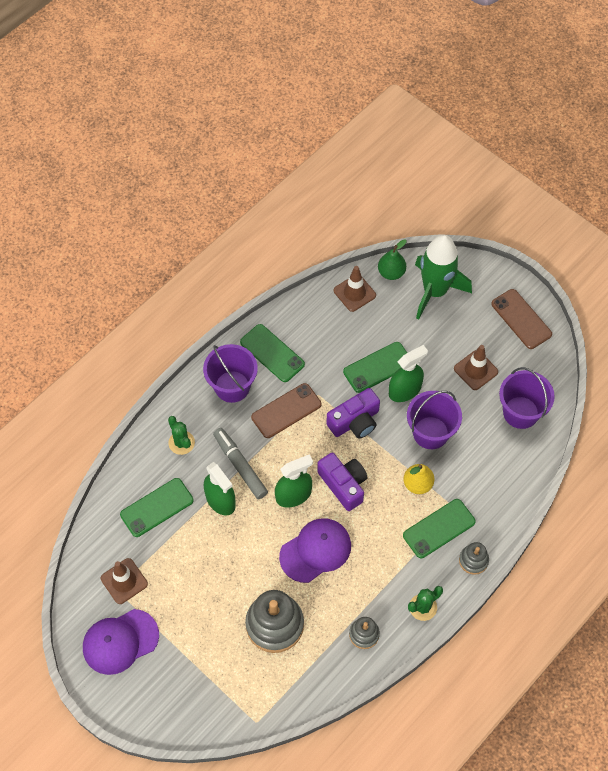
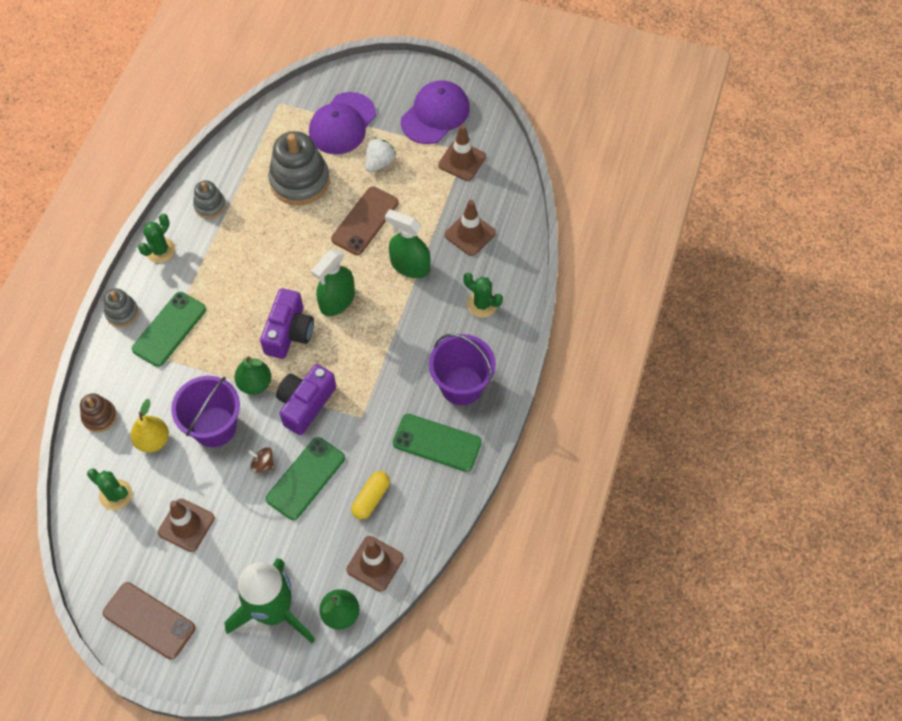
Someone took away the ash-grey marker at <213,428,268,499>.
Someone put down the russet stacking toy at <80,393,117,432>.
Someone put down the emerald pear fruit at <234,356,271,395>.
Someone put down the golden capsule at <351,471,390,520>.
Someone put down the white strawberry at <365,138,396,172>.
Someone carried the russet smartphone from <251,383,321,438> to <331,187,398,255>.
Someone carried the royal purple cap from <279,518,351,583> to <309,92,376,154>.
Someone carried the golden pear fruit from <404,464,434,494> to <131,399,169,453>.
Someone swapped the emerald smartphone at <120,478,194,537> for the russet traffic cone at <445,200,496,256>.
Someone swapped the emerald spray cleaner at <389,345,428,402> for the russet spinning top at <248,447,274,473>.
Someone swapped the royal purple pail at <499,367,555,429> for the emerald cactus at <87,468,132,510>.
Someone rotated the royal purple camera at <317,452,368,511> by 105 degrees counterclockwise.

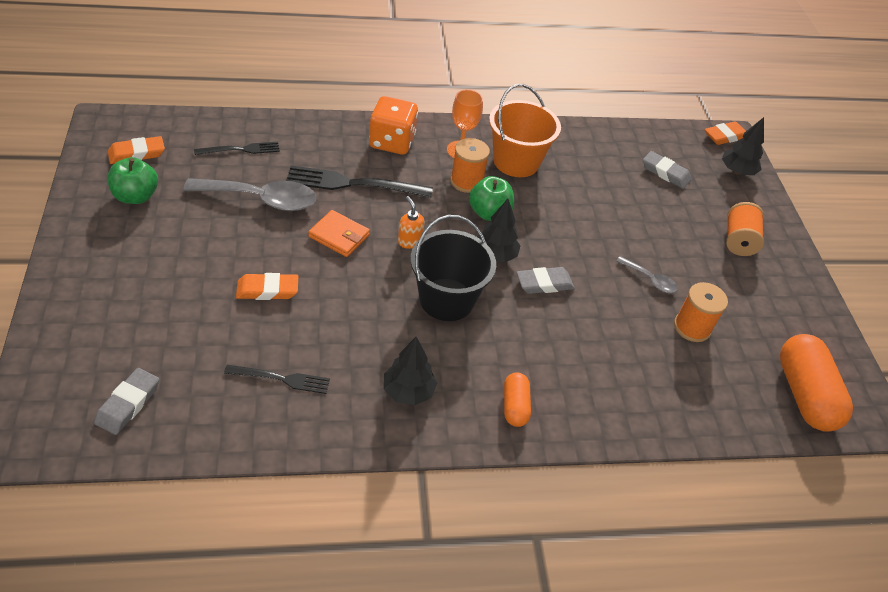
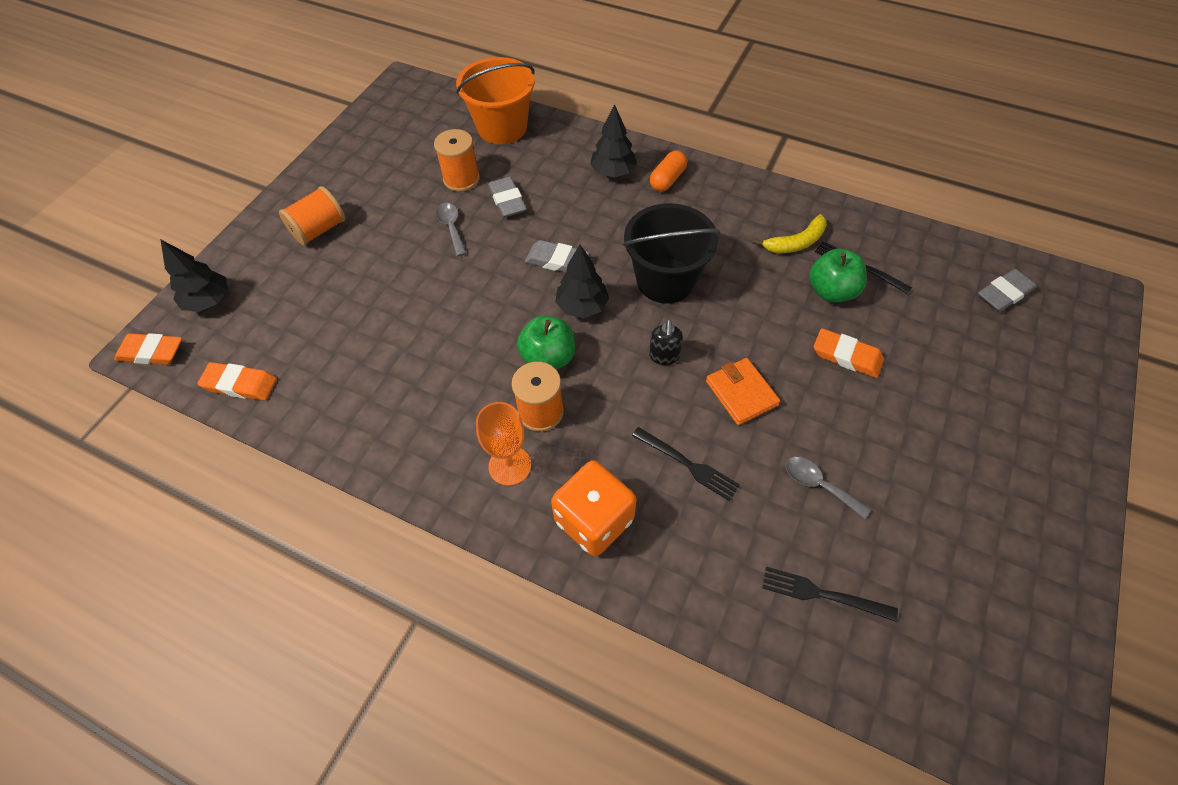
Someone took away the orange capsule at <780,334,853,432>.
Someone put down the golden banana fruit at <753,214,827,253>.
Someone carried the orange eraser from <108,136,165,164> to <197,362,277,400>.
Someone carried the emerald apple fruit from <108,157,158,204> to <809,248,867,302>.
Someone carried the jet-black toy tree from <384,337,437,405> to <590,104,637,178>.
Someone carried the orange pail from <489,84,561,177> to <456,57,535,144>.
Someone carried the ash-grey eraser from <643,151,692,189> to <488,177,527,217>.
Someone repainted the orange soap dispenser at <398,196,425,249>, which became the jet-black soap dispenser at <649,320,683,365>.
Someone scaled the ash-grey teaspoon at <183,178,316,211> by 0.50.
Someone scaled the jet-black dinner fork at <286,166,433,198> by 0.58.

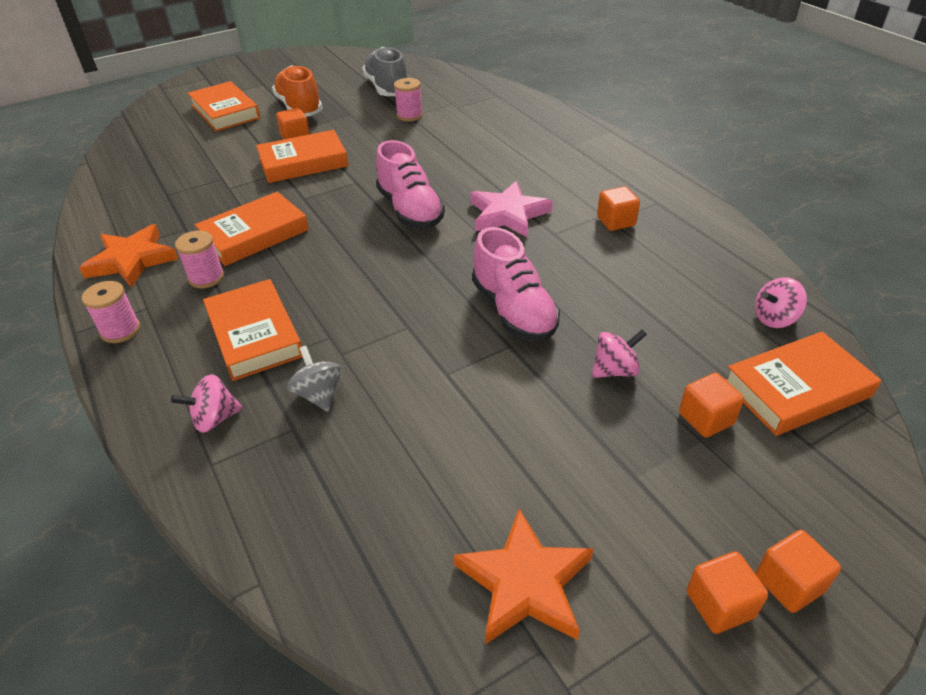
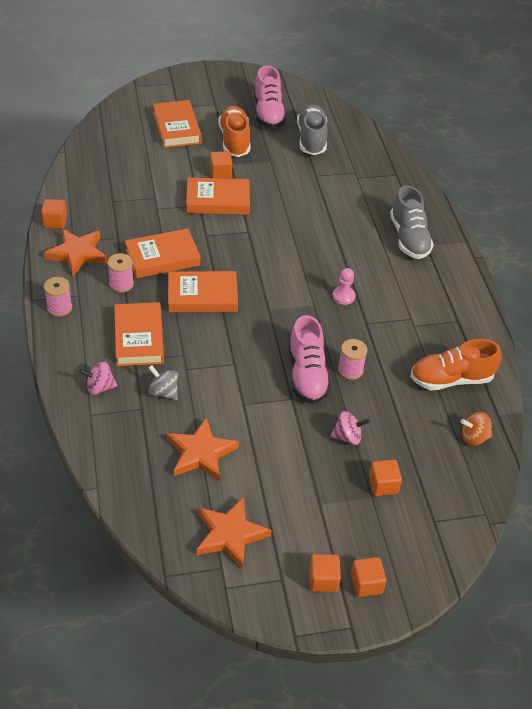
Someone put down the orange five-pointed star at <167,417,239,481>.
Someone put down the ash-grey sneaker at <390,185,434,259>.
Someone put down the orange sneaker at <410,339,502,390>.
Someone carried the pink sneaker from <376,140,445,229> to <254,66,286,128>.
Someone carried the pink spool from <394,78,423,122> to <338,339,367,380>.
Someone carried the orange cube from <597,186,640,231> to <41,199,67,229>.
Someone carried the orange hardcover from <726,332,881,436> to <168,271,238,312>.
Someone swapped the pink five-pointed star at <470,181,553,238> for the pink game pawn at <333,268,356,305>.
Someone repainted the pink spinning top at <755,277,807,328>, which became the orange spinning top at <461,412,492,446>.
Someone rotated the ash-grey spinning top at <287,346,342,411> by 45 degrees counterclockwise.

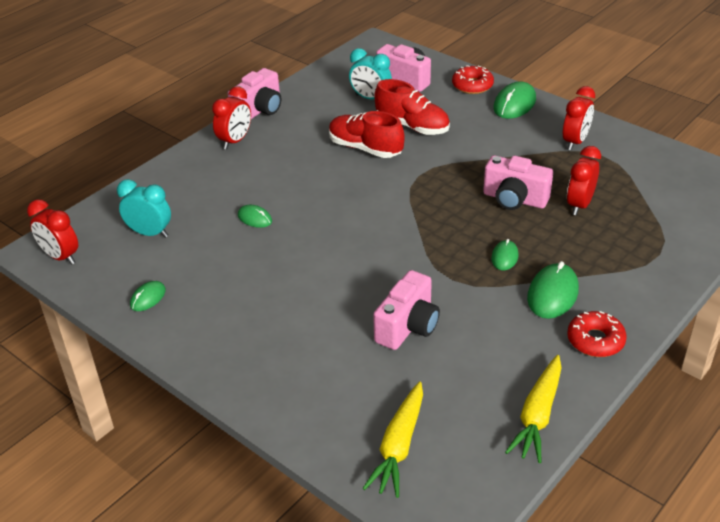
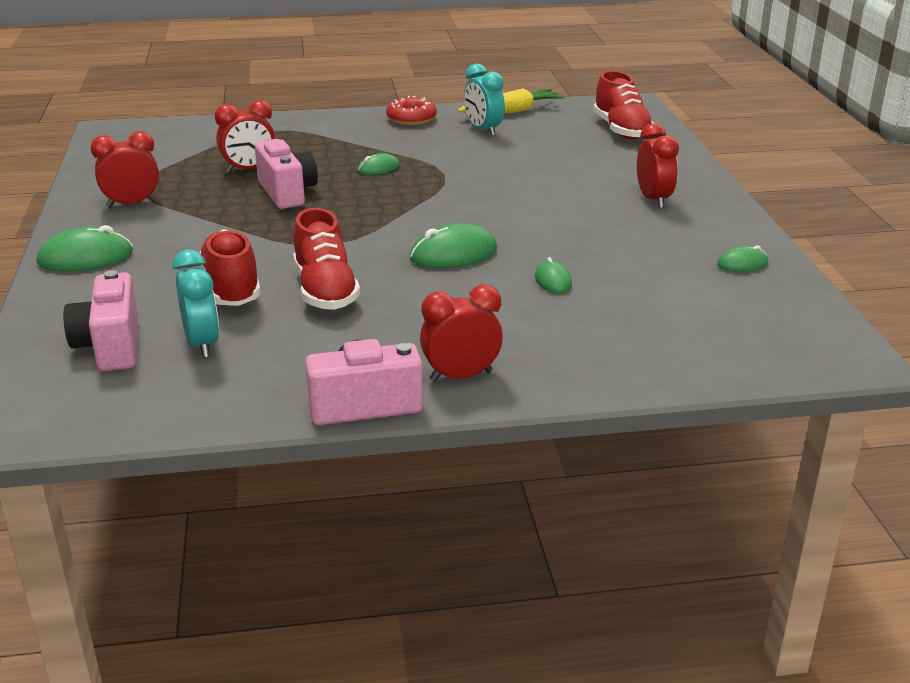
Someone took away the pink camera at <373,270,440,350>.
Someone took away the scarlet glazed donut at <452,65,494,94>.
Someone carried the scarlet bedside clock from <27,200,78,265> to <637,123,679,208>.
Someone carried the aqua bedside clock from <117,179,171,238> to <464,63,505,136>.
Someone carried the emerald computer mouse from <527,261,579,319> to <410,223,497,268>.
Someone swapped the golden carrot at <363,381,423,498> for the scarlet sneaker at <593,71,654,140>.

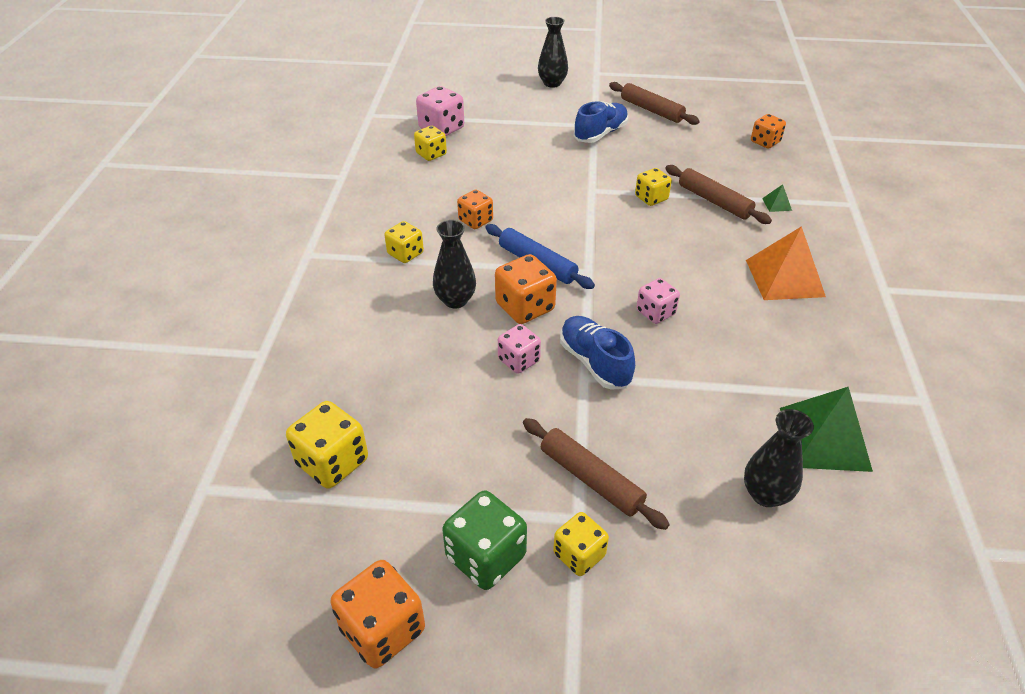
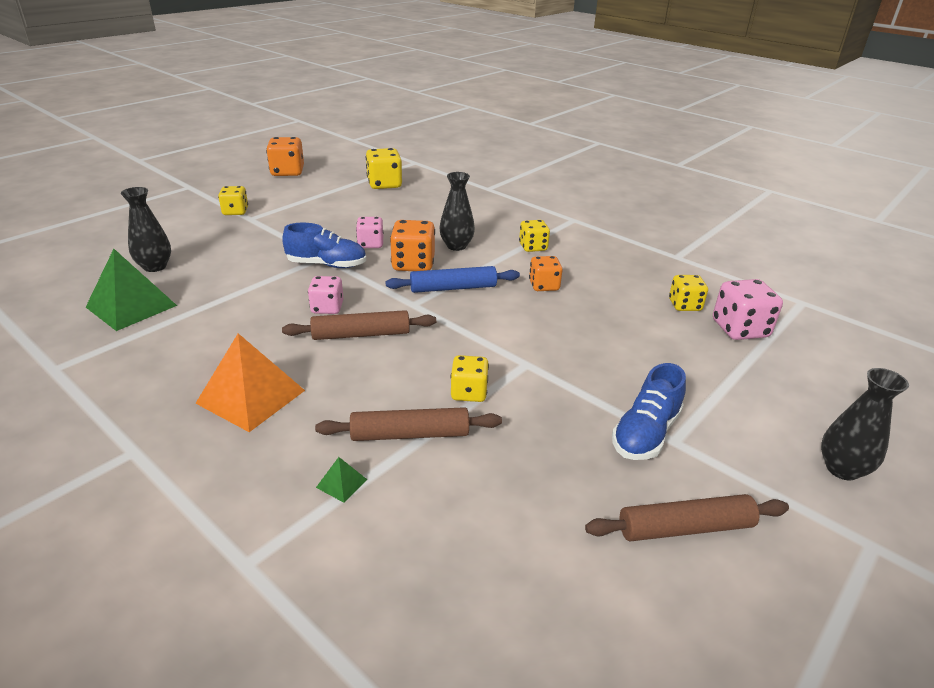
Someone took away the emerald die at <442,490,527,590>.
Someone took away the orange die at <751,114,786,149>.
Someone carried the russet rolling pin from <523,418,670,530> to <282,310,436,340>.
Someone rotated the cobalt sneaker at <574,101,628,143> by 45 degrees clockwise.

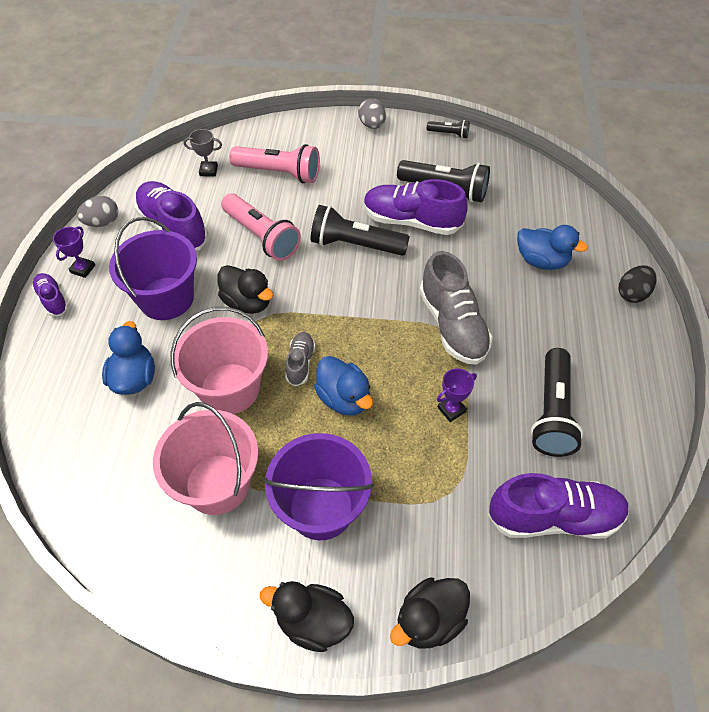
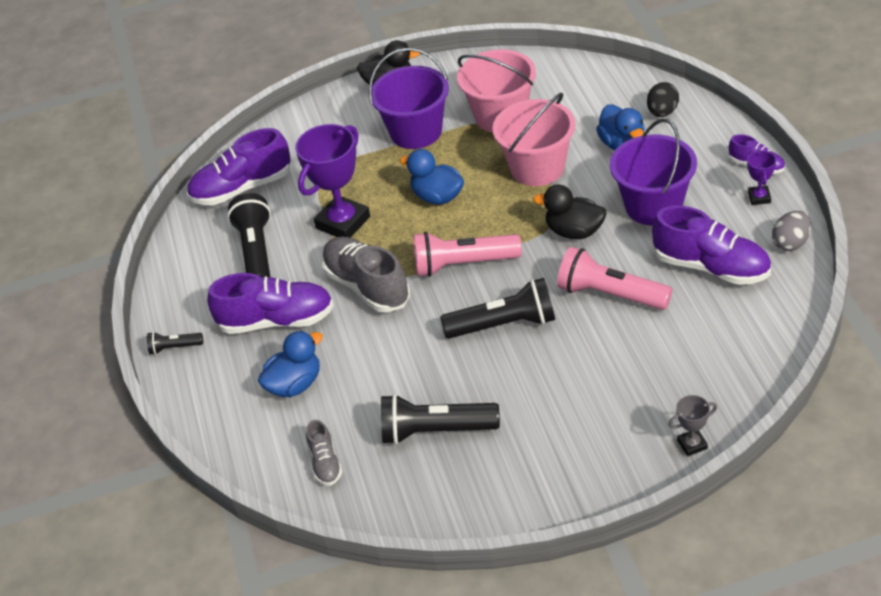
Someone took away the ash-grey toy egg at <358,98,386,129>.
Someone took away the jet-black duck at <390,577,470,648>.
Someone carried the ash-grey trophy from <183,129,222,177> to <668,395,717,456>.
Someone carried the pink torch from <229,144,320,183> to <413,232,522,277>.
Someone carried the ash-grey sneaker from <285,332,315,386> to <306,420,342,486>.
Someone carried the royal purple sneaker from <364,179,468,235> to <207,273,334,334>.
Someone carried the jet-black torch from <427,120,470,139> to <147,332,203,355>.
Someone carried the jet-black toy egg from <619,265,657,303> to <647,82,679,117>.
Someone rotated the cobalt duck at <517,225,588,270> by 135 degrees clockwise.
Someone scaled the royal purple trophy at <437,368,477,422> by 2.13.

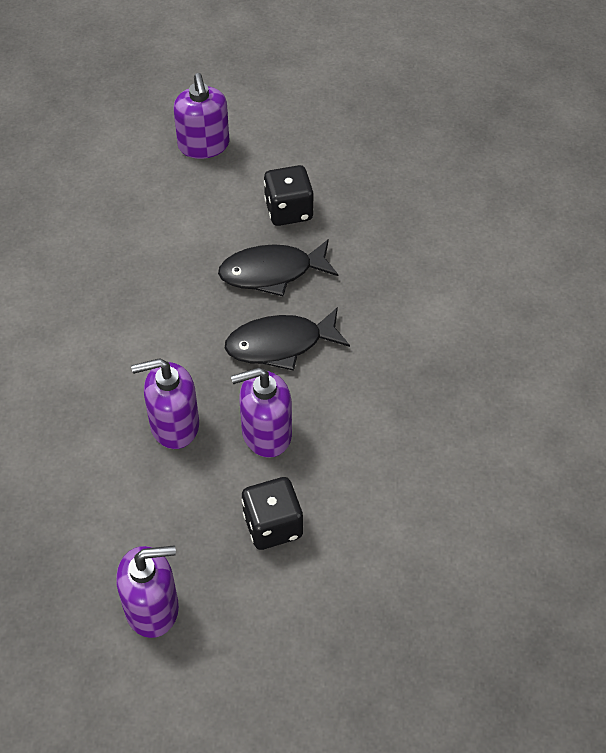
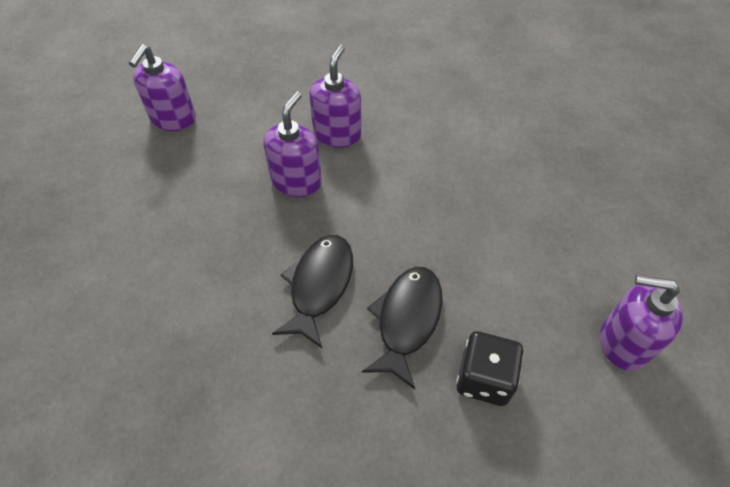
Someone took away the jet-black die at <242,477,303,550>.
Someone carried the royal purple soap dispenser from <231,367,292,458> to <309,45,361,148>.

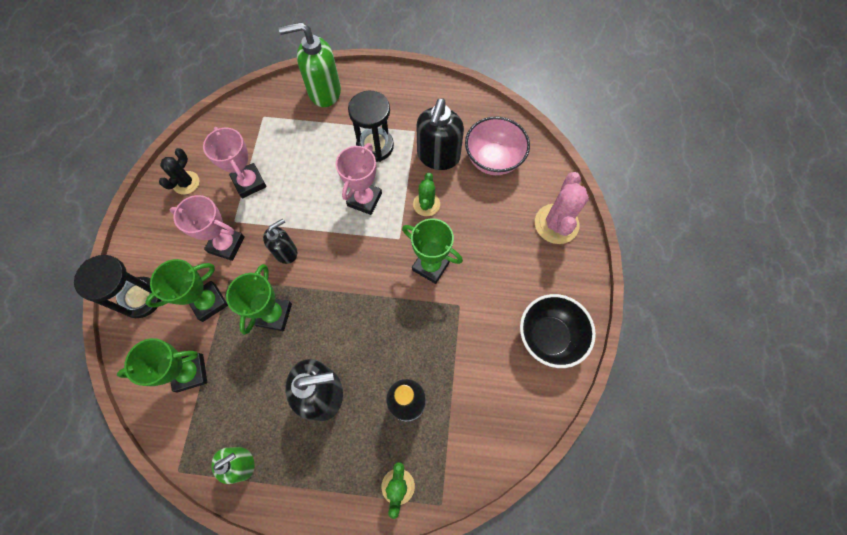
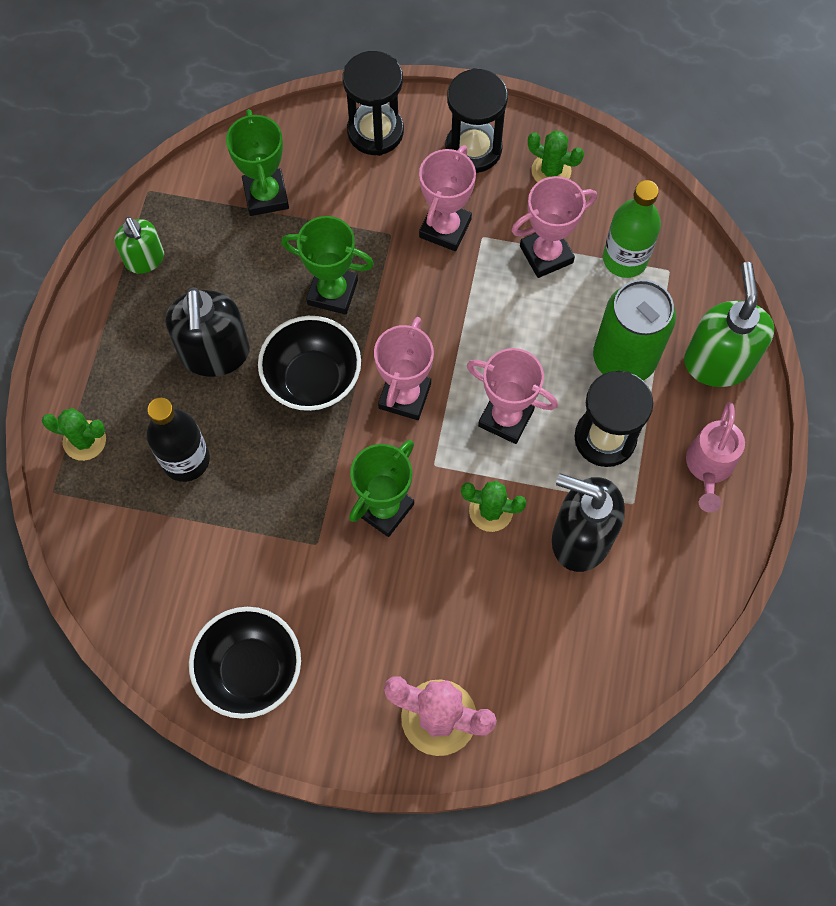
Someone took away the emerald trophy at <145,259,228,322>.
Someone took away the jet-black soap dispenser at <263,219,297,264>.
Someone took away the pink bowl at <465,116,530,175>.
Someone put down the jet-black bowl at <258,316,361,412>.
Someone put down the pink trophy at <374,317,434,420>.
Someone put down the jet-black sandglass at <445,68,508,173>.
Someone put down the emerald can at <593,279,676,381>.
Someone put down the emerald flask at <603,180,661,278>.
Someone put down the pink watering can at <686,402,745,513>.
Someone repainted the jet-black cactus at <159,148,200,194>, which became the emerald cactus at <528,131,584,182>.

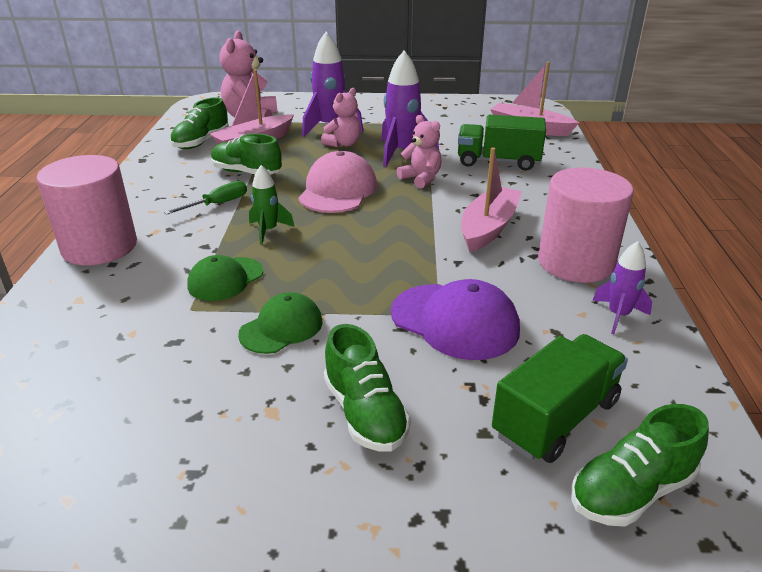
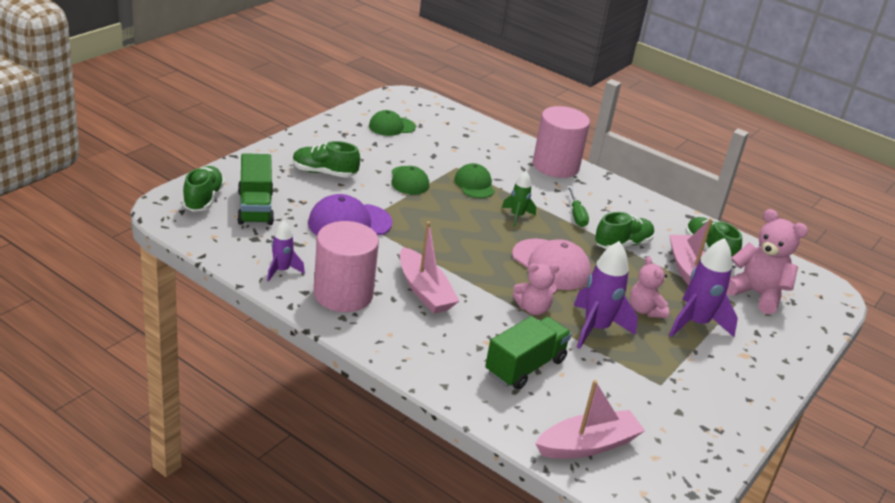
Someone put down the emerald cap at <369,110,416,136>.

